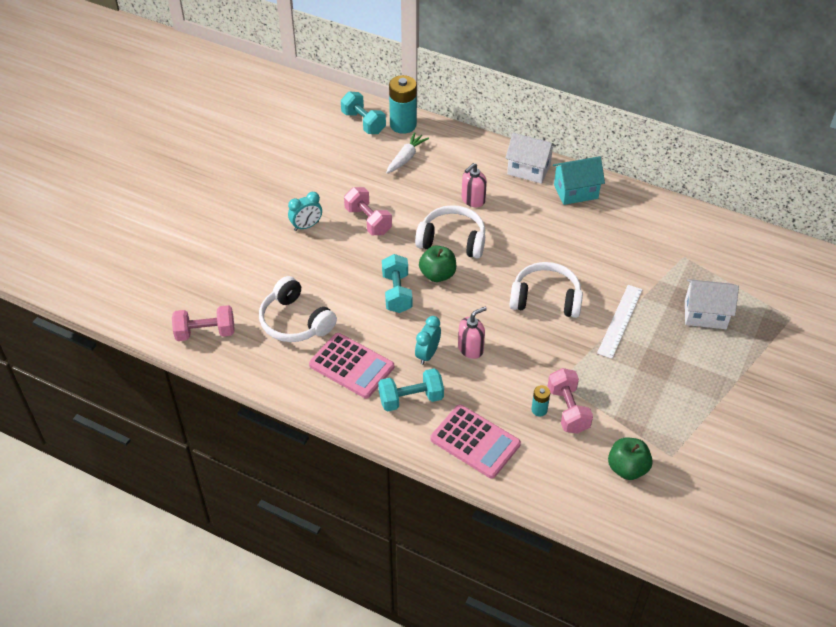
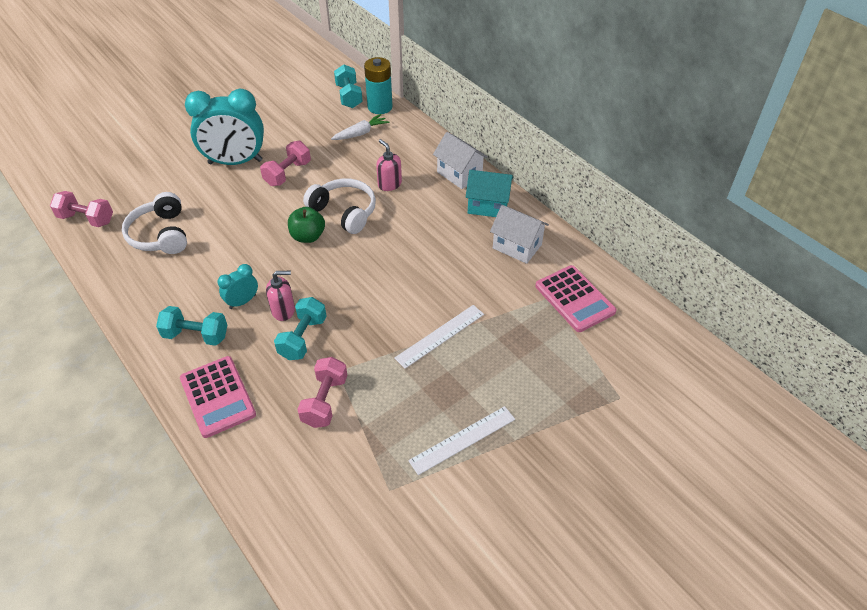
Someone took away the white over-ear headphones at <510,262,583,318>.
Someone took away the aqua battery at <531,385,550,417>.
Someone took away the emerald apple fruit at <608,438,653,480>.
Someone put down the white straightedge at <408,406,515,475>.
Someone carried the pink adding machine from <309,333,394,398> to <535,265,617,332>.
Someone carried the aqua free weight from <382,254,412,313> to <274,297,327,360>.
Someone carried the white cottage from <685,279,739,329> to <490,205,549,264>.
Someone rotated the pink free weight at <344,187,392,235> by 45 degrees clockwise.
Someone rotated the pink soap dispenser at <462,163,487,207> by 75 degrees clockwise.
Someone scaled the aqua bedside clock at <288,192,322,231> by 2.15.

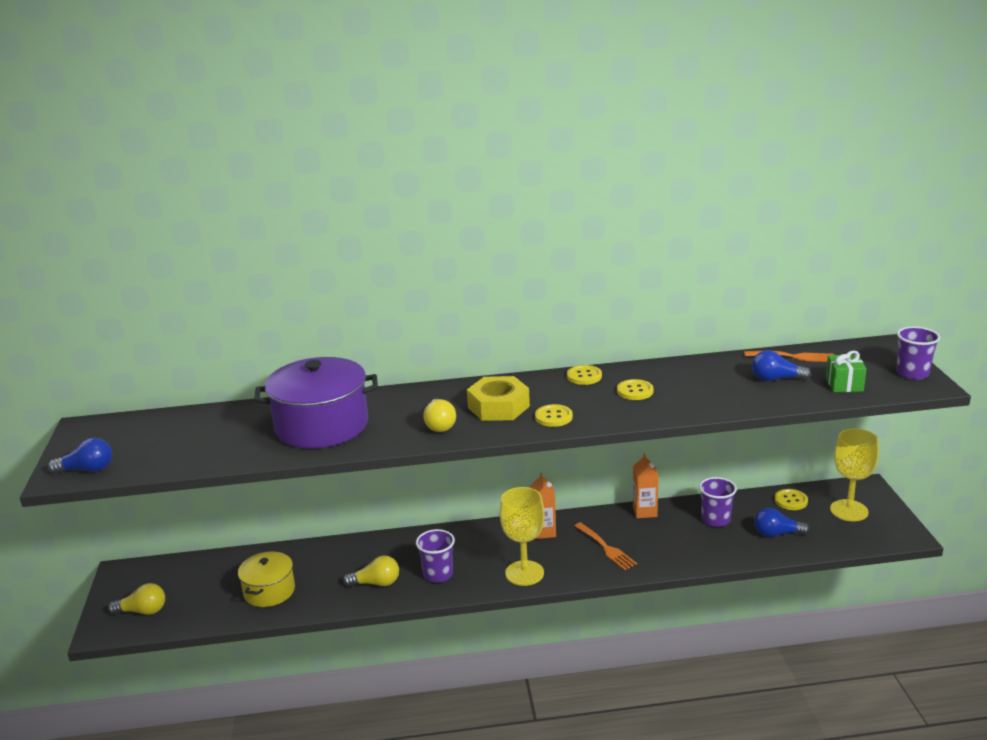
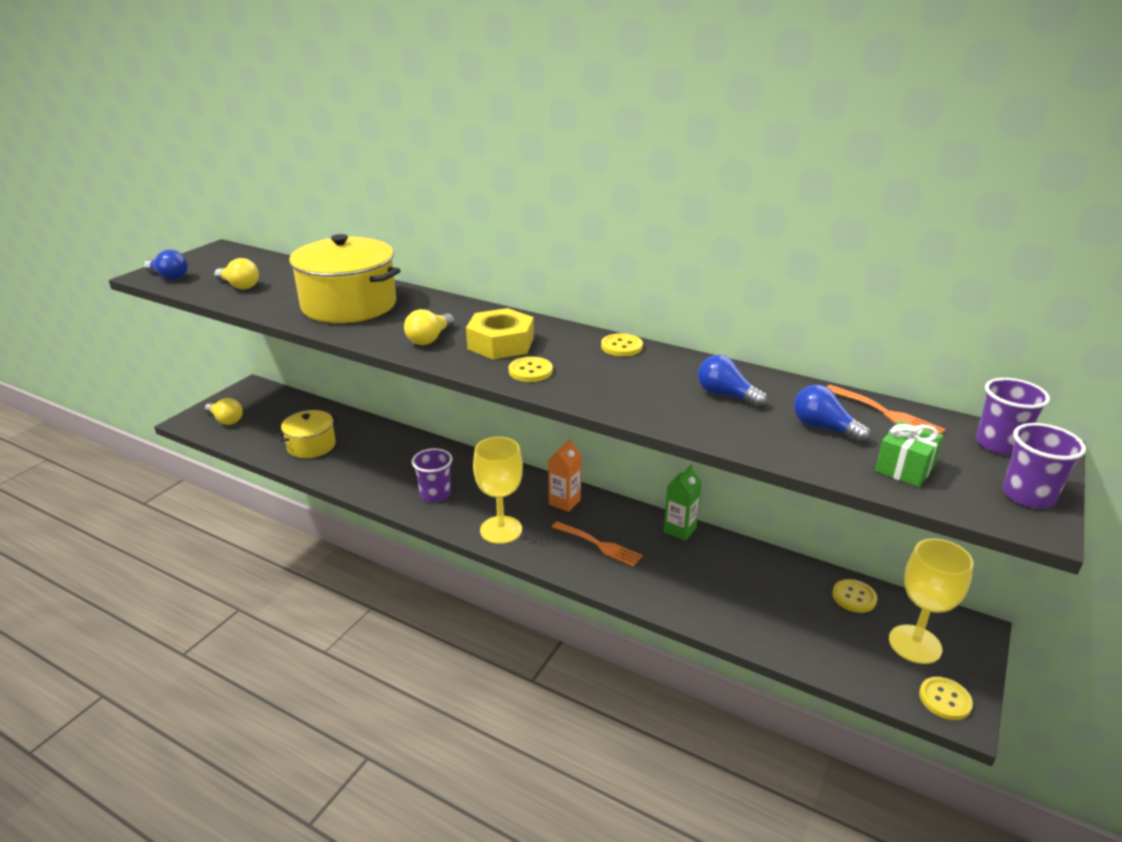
Someone carried the golden bulb from <343,555,399,587> to <214,258,259,289>.
Someone carried the golden button from <617,379,654,400> to <919,677,973,720>.
Someone carried the royal purple cup from <699,477,737,527> to <976,378,1050,455>.
Someone carried the cobalt bulb from <754,508,810,537> to <698,355,768,408>.
Someone repainted the royal purple pot at <254,357,378,449>, which became the golden pot at <288,234,401,323>.
Someone repainted the orange carton at <633,453,659,518>, which became the emerald carton at <663,464,702,541>.
Someone rotated the orange dinner fork at <574,522,637,570> by 60 degrees counterclockwise.

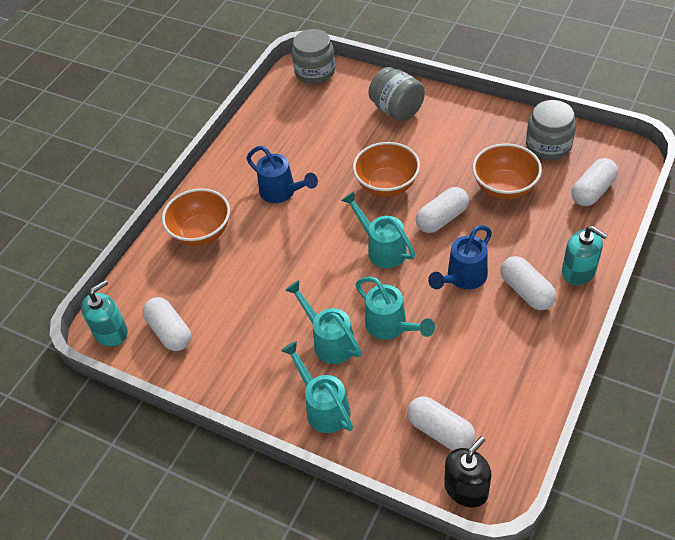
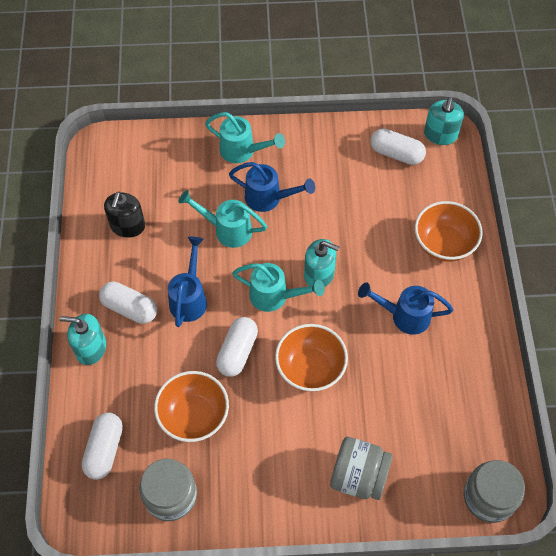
Someone took away the white capsule at <407,396,476,451>.
Someone put down the aqua soap dispenser at <304,239,339,287>.
Someone carried the jet-black soap dispenser from <444,436,491,507> to <104,192,145,238>.
Someone repainted the aqua watering can at <285,280,362,364>, which became the cobalt watering can at <229,162,315,212>.

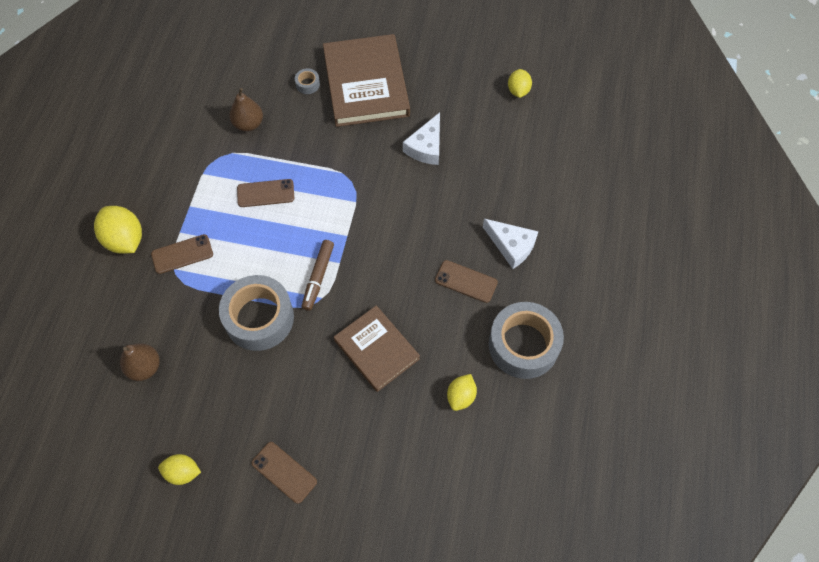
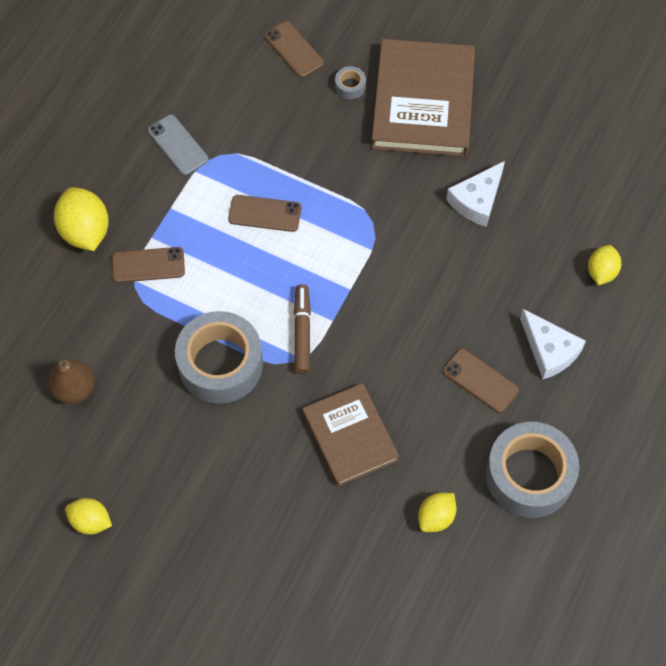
Someone took away the russet pear fruit at <229,88,263,132>.
Someone put down the ash-grey smartphone at <148,115,209,175>.
Someone carried the russet smartphone from <252,442,317,504> to <264,21,324,78>.
Someone carried the golden lemon from <508,69,532,98> to <588,245,621,285>.
Someone rotated the russet marker at <302,240,334,311> by 150 degrees clockwise.

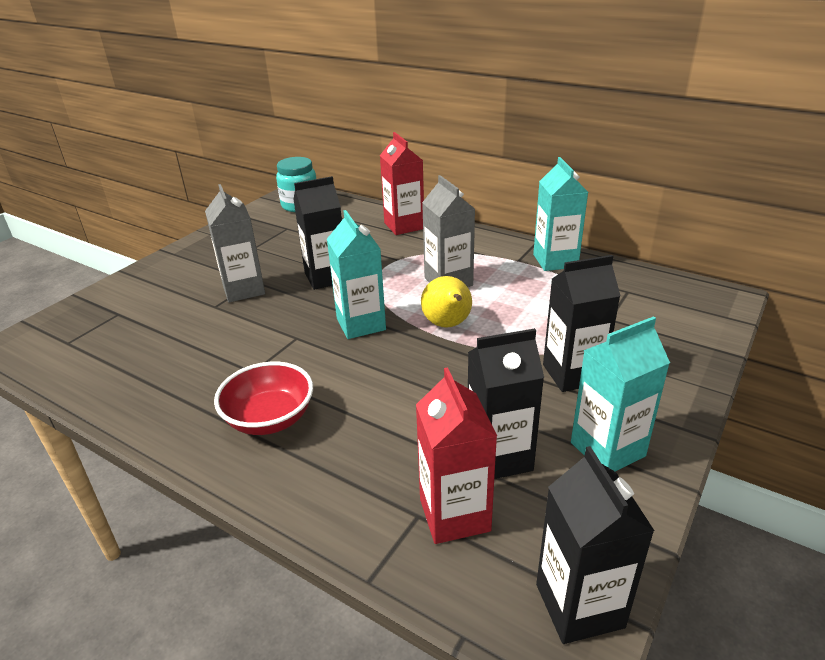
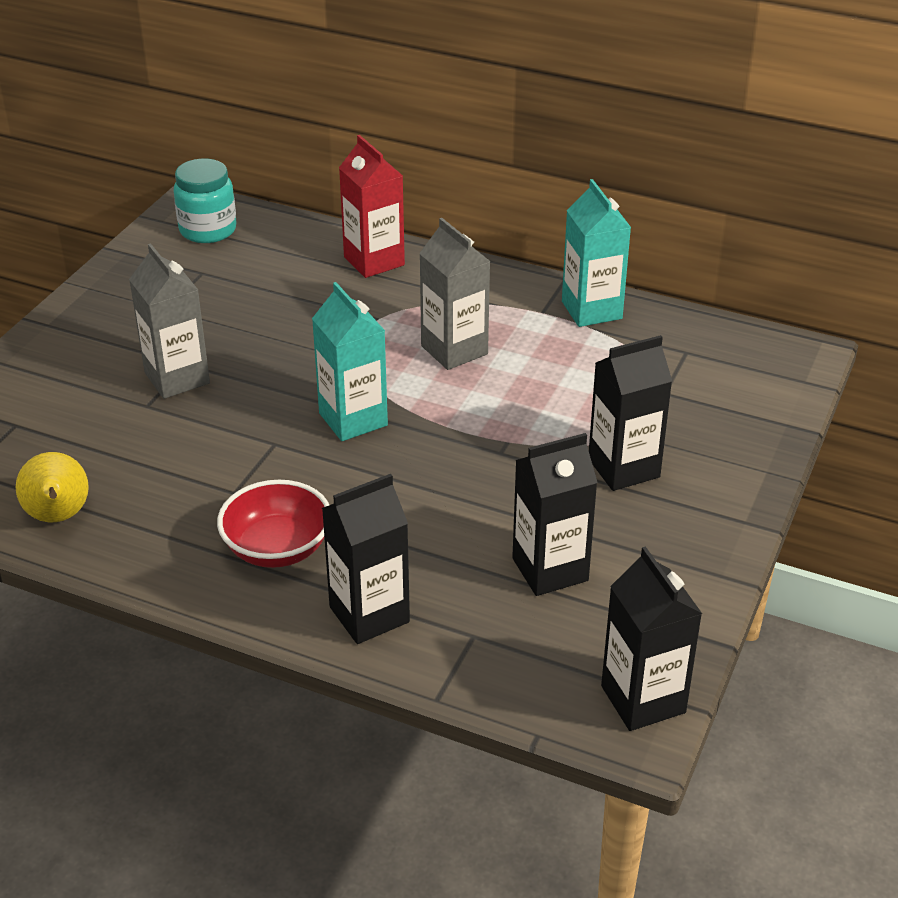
Someone took away the scarlet carton at <416,367,497,544>.
Someone took away the aqua carton at <571,316,670,471>.
Someone carried the jet-black carton from <293,176,342,290> to <322,474,410,644>.
Someone carried the golden pear fruit from <421,276,472,328> to <16,452,89,522>.

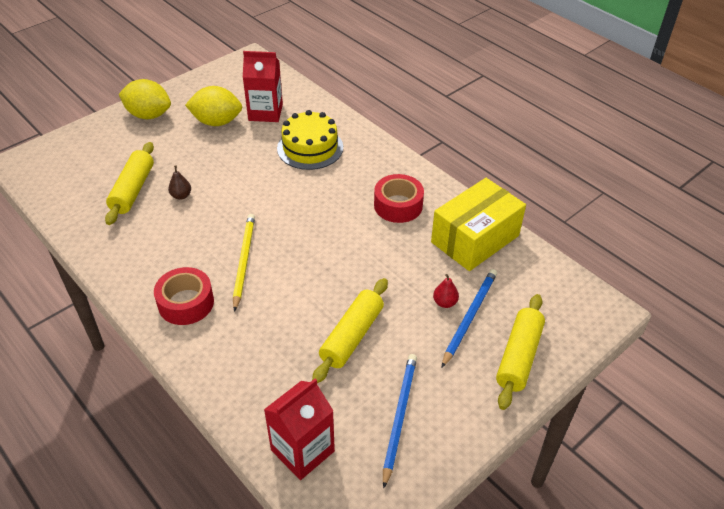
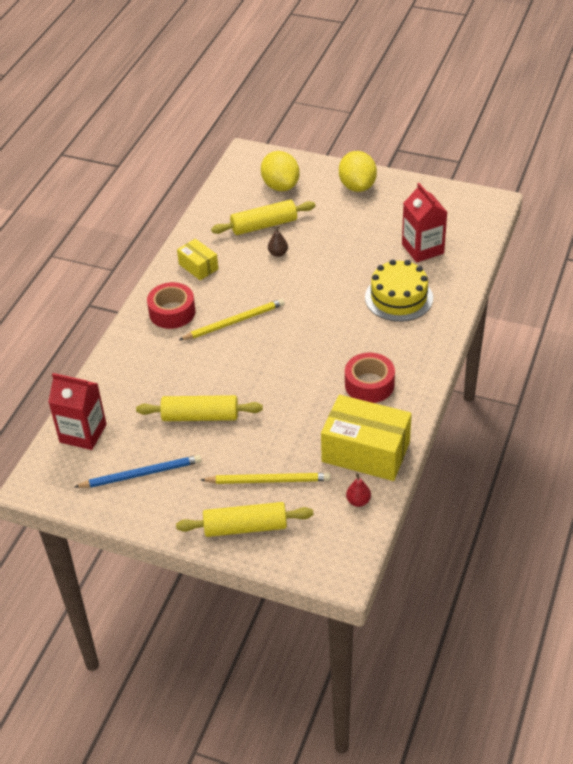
Someone put down the golden parcel at <177,239,218,280>.
Someone carried the golden lemon from <185,86,242,126> to <261,151,300,191>.
Someone carried the scarlet pear fruit from <433,274,459,308> to <346,473,371,507>.
Someone repainted the cobalt pencil at <442,269,497,367>, which became the golden pencil at <201,473,331,484>.

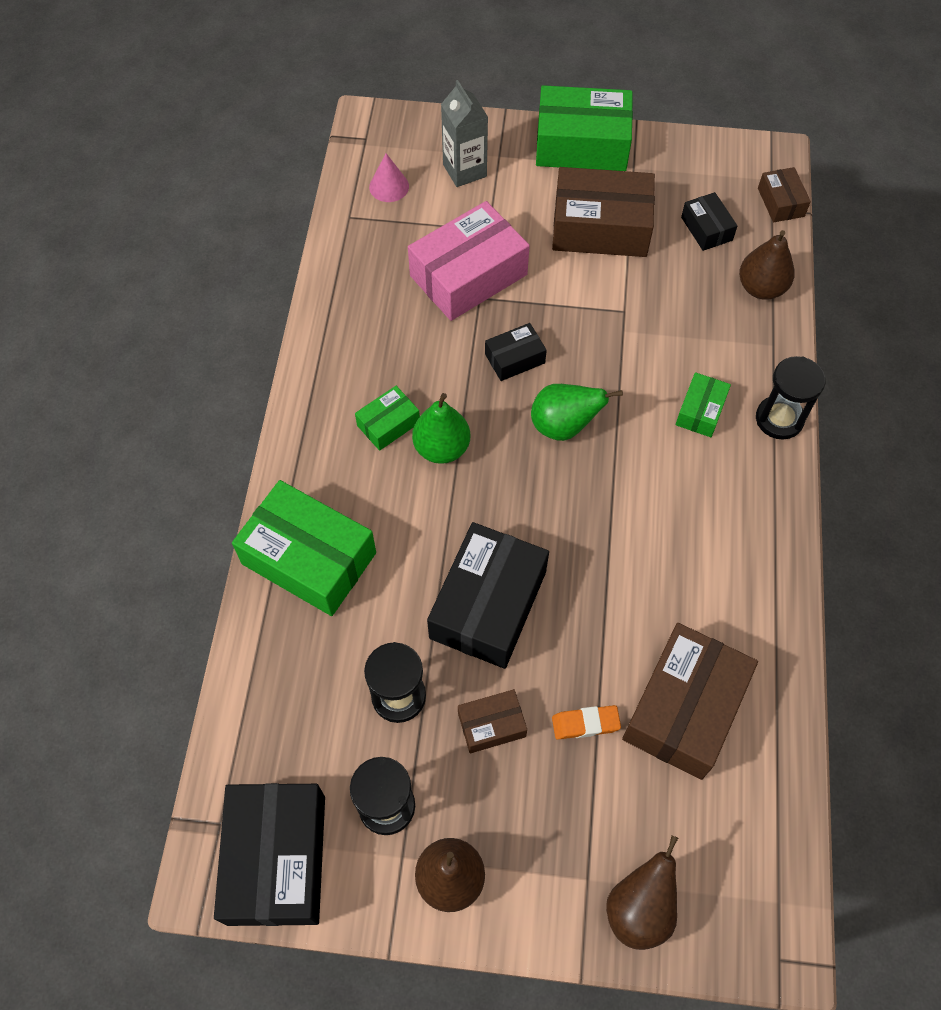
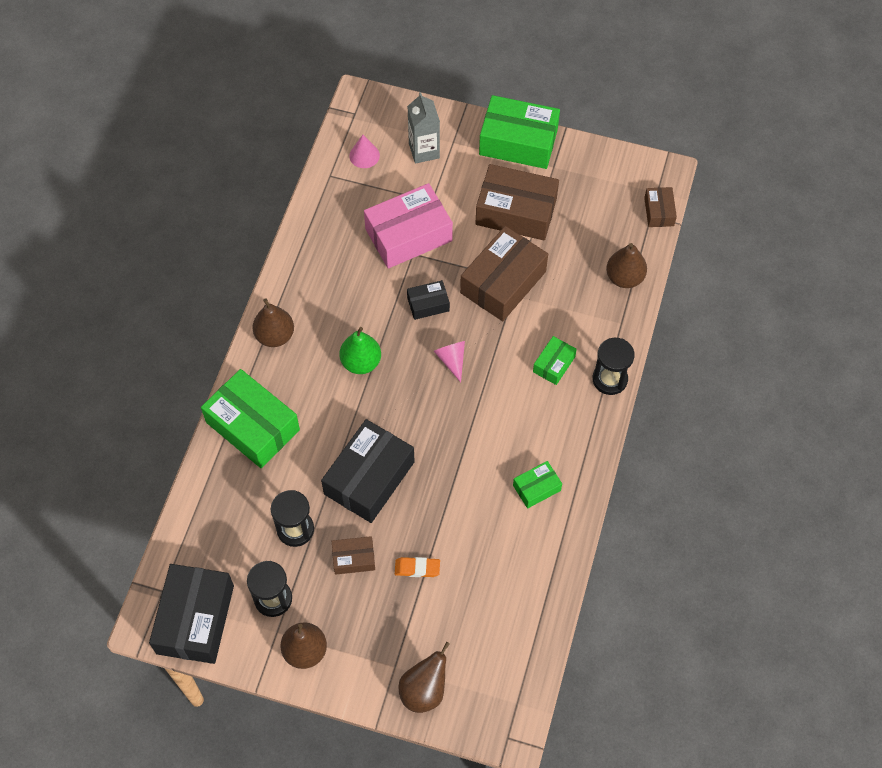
Someone took away the jet-black parcel at <681,192,738,251>.
Someone put down the russet pear fruit at <252,299,294,347>.
Someone carried the emerald parcel from <355,386,420,451> to <513,461,562,509>.
Someone carried the russet parcel from <622,623,758,780> to <460,226,548,321>.
Someone swapped the emerald pear fruit at <531,384,623,441> for the pink cone at <434,341,465,382>.

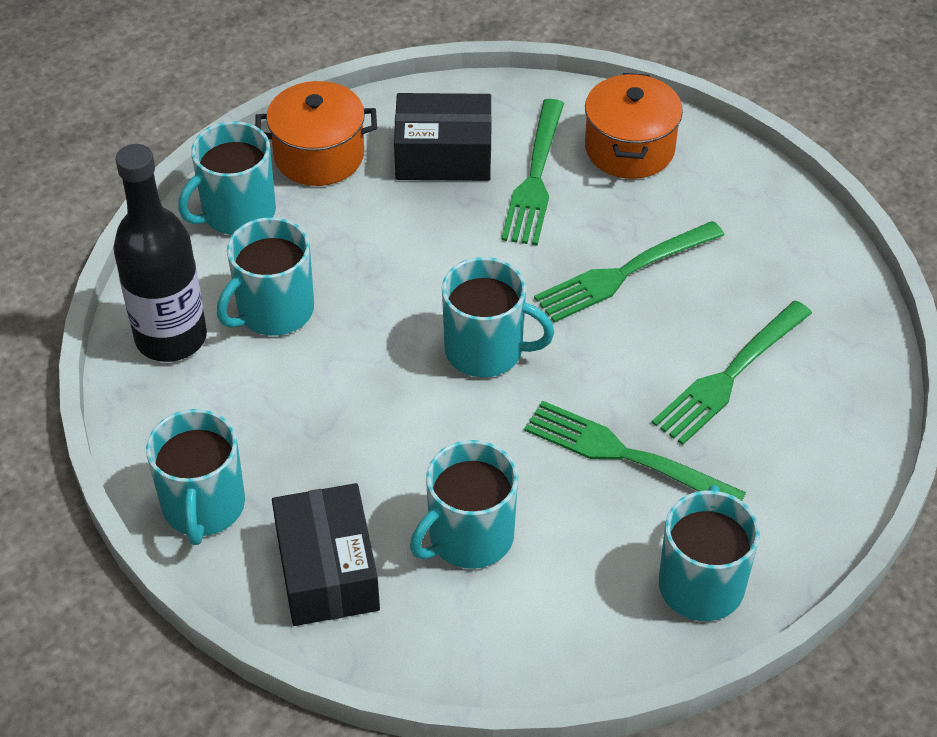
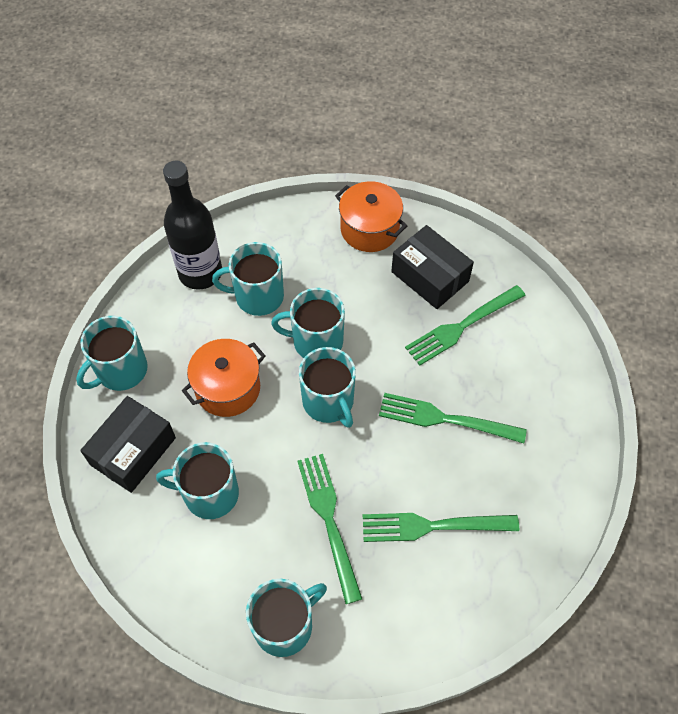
Someone carried the aqua tea mug from <178,121,276,235> to <271,288,345,358>.
Someone carried the orange pot from <585,73,683,179> to <182,339,265,417>.

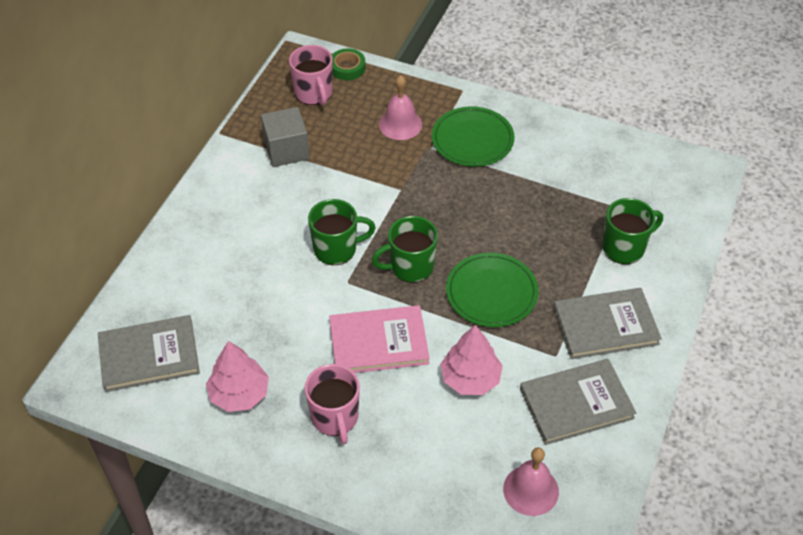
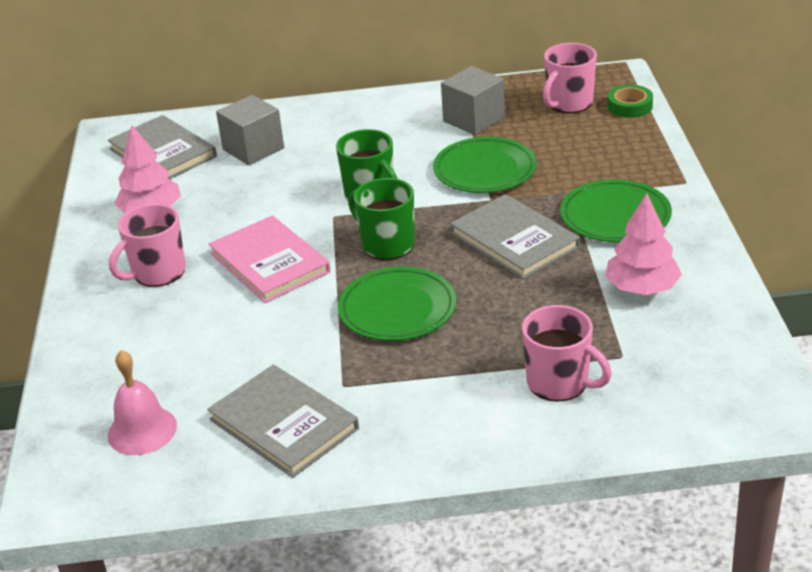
Someone took away the pink school bell at <379,75,422,140>.
Someone put down the ash-grey cube at <216,95,284,165>.
Someone put down the emerald flat dish at <433,137,537,193>.
Someone carried the pink toy tree from <440,325,503,395> to <605,193,682,295>.
Someone carried the ash-grey hardcover from <553,288,662,359> to <450,194,580,279>.
Someone repainted the emerald tea mug at <602,198,663,264>, which became the pink tea mug at <522,305,612,402>.

